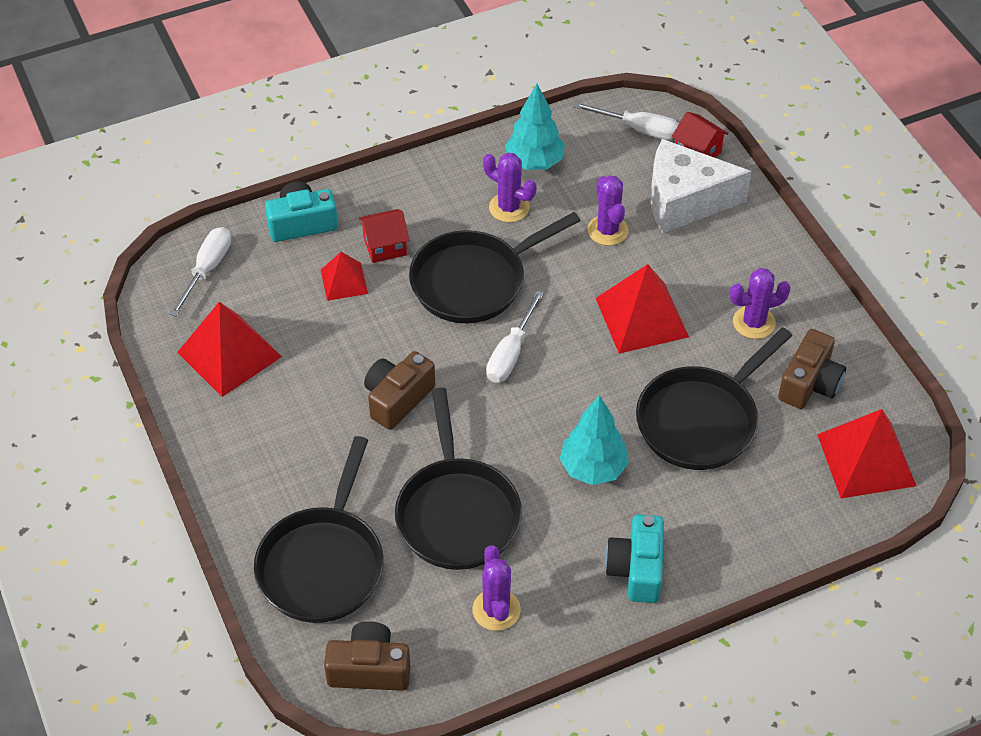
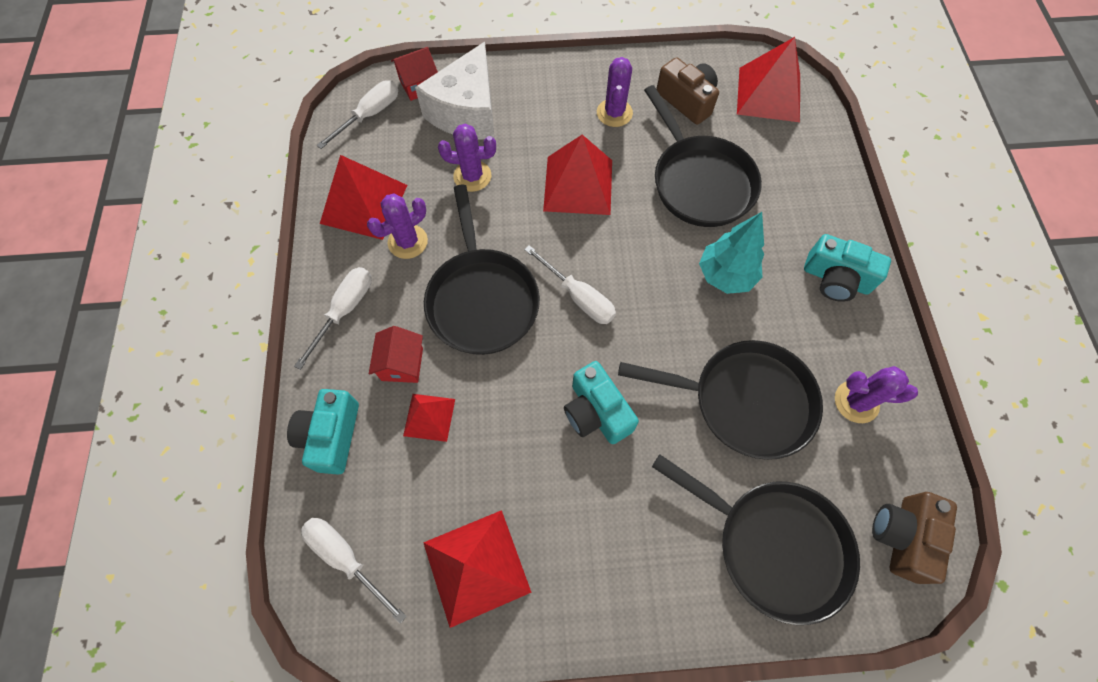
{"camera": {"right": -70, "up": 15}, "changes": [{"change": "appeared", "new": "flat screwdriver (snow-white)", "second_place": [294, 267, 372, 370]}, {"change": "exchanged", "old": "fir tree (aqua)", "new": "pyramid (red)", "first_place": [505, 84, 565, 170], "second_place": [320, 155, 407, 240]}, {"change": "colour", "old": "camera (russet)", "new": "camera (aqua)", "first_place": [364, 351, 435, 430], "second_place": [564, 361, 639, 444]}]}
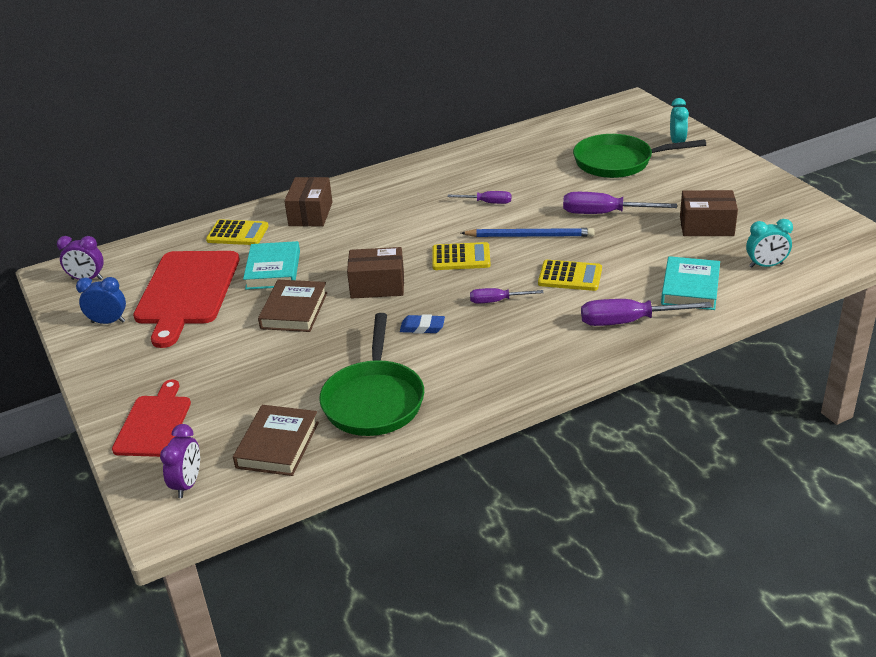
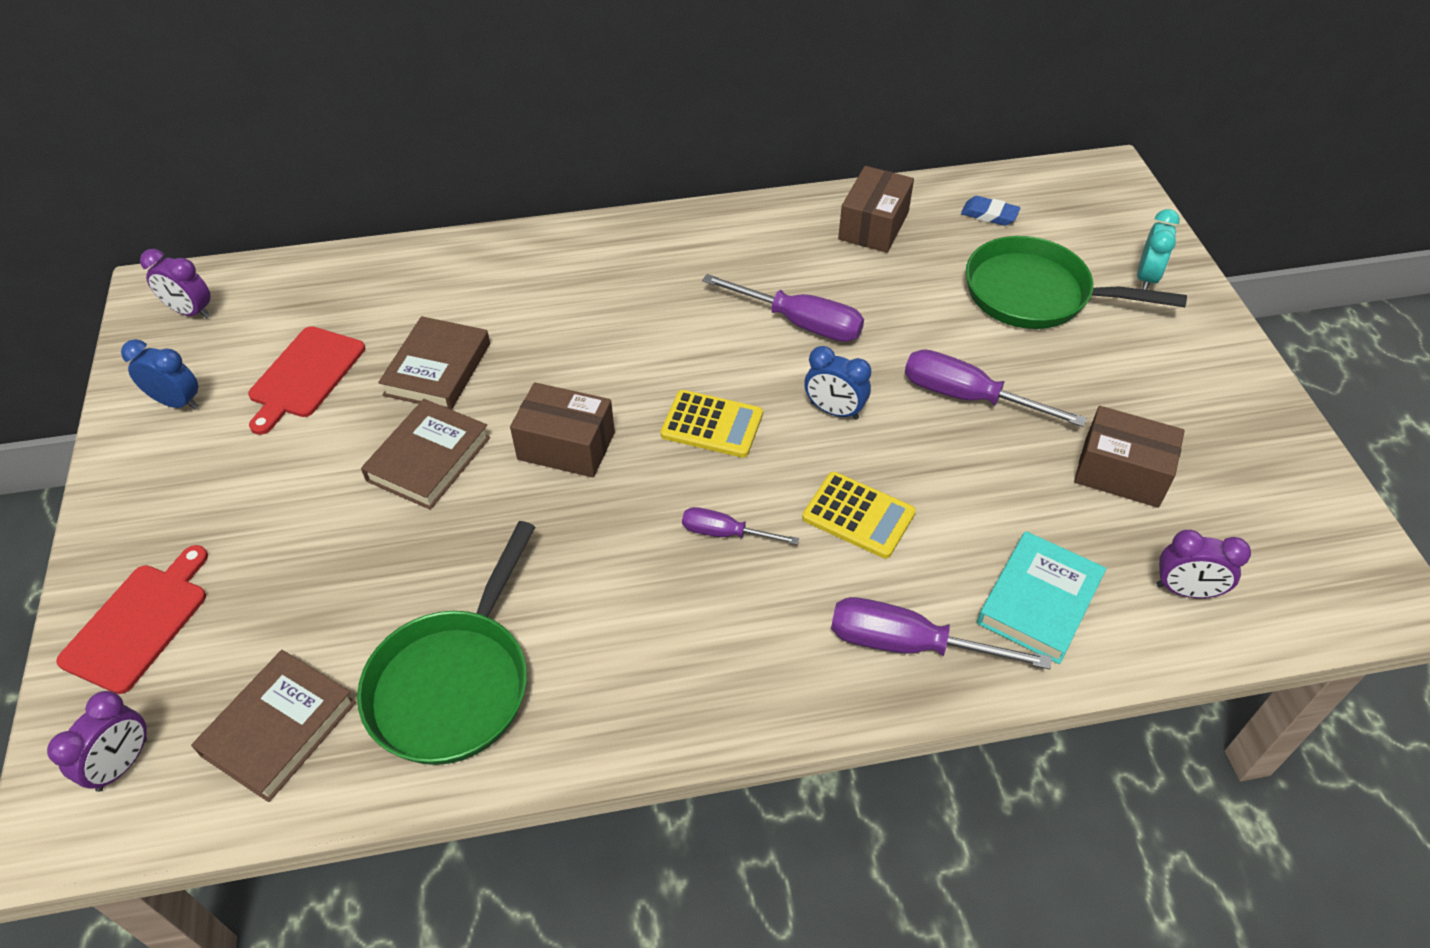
{"camera": {"right": 15, "up": 15}, "changes": [{"change": "size", "old": "bread board (red)", "first_place": [133, 251, 239, 348], "second_place": [248, 326, 365, 435], "factor": 0.6}, {"change": "colour", "old": "book (aqua)", "new": "book (russet)", "first_place": [243, 241, 300, 290], "second_place": [378, 316, 490, 410]}, {"change": "size", "old": "flat screwdriver (royal purple)", "first_place": [447, 191, 511, 204], "second_place": [702, 274, 864, 342], "factor": 1.69}, {"change": "exchanged", "old": "lead pencil (royal blue)", "new": "bedside clock (royal blue)", "first_place": [461, 228, 595, 237], "second_place": [804, 346, 871, 420]}, {"change": "relocated", "old": "box (russet)", "first_place": [284, 177, 332, 226], "second_place": [838, 166, 914, 253]}, {"change": "relocated", "old": "eraser (royal blue)", "first_place": [400, 314, 445, 334], "second_place": [961, 196, 1020, 226]}, {"change": "colour", "old": "bedside clock (aqua)", "new": "bedside clock (royal purple)", "first_place": [746, 219, 793, 268], "second_place": [1156, 530, 1251, 598]}, {"change": "missing", "old": "calculator (bright yellow)", "first_place": [206, 219, 269, 245]}]}
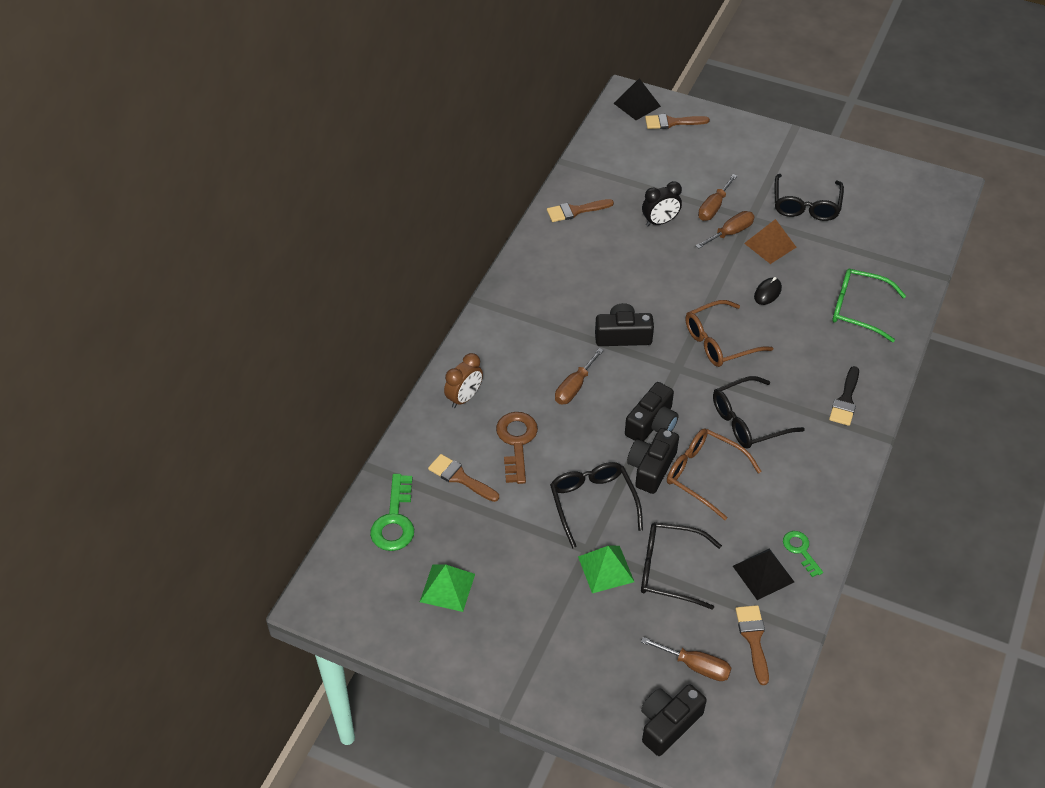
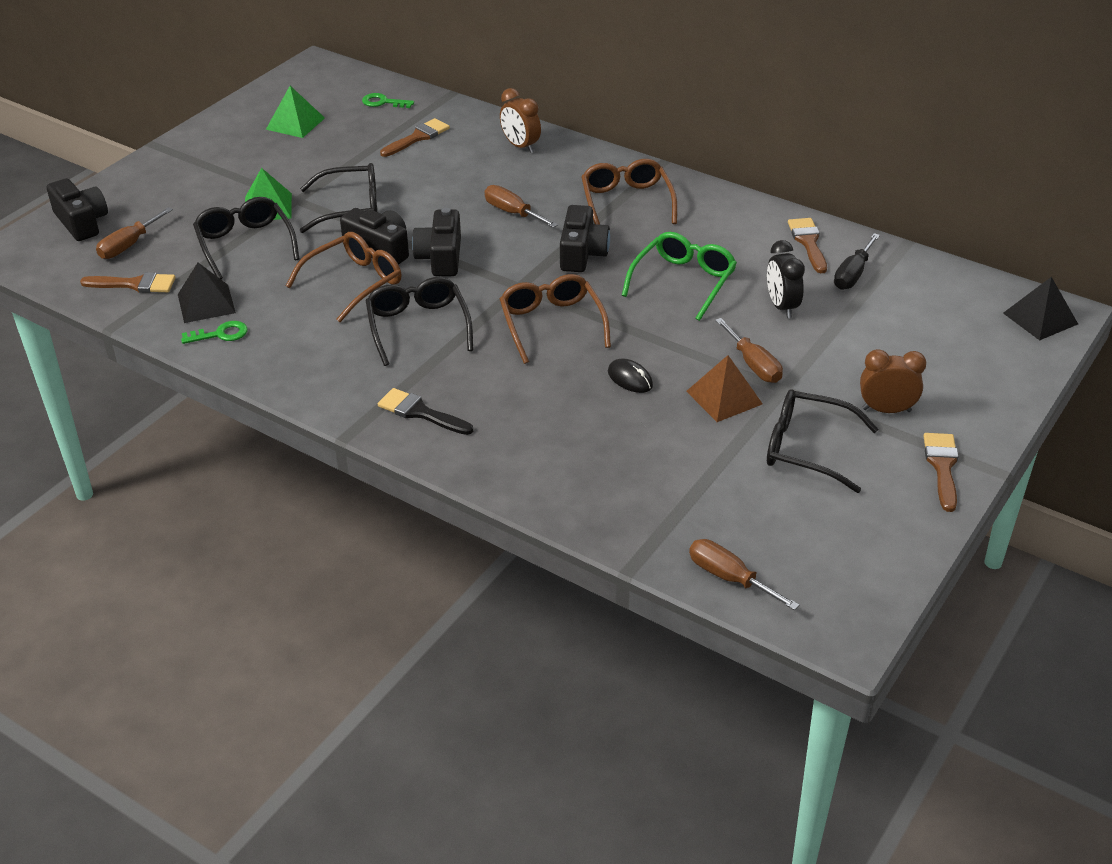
{"camera": {"right": 100, "up": -10}, "changes": [{"change": "spun", "old": "eyeglasses (ebony)", "first_place": [641, 522, 722, 610], "second_place": [193, 197, 299, 279], "degrees": -45}, {"change": "size", "old": "door key (green)", "first_place": [370, 474, 414, 551], "second_place": [362, 93, 414, 108], "factor": 0.6}, {"change": "spun", "old": "camera (ebony)", "first_place": [625, 382, 679, 441], "second_place": [412, 208, 461, 276], "degrees": 45}, {"change": "appeared", "new": "eyeglasses (russet)", "second_place": [581, 159, 677, 225]}, {"change": "relocated", "old": "eyeglasses (green)", "first_place": [832, 268, 906, 342], "second_place": [622, 232, 737, 321]}, {"change": "relocated", "old": "flat screwdriver (russet)", "first_place": [698, 174, 737, 221], "second_place": [689, 539, 800, 610]}, {"change": "appeared", "new": "flat screwdriver (ebony)", "second_place": [834, 233, 880, 290]}, {"change": "appeared", "new": "bedside clock (russet)", "second_place": [860, 349, 926, 413]}, {"change": "relocated", "old": "brush (russet)", "first_place": [645, 114, 710, 129], "second_place": [924, 433, 958, 512]}, {"change": "missing", "old": "door key (russet)", "first_place": [496, 412, 538, 484]}]}
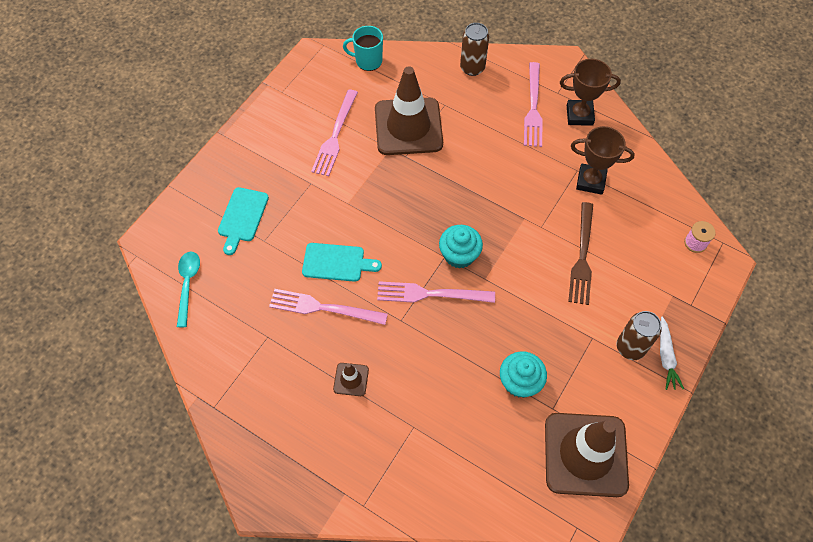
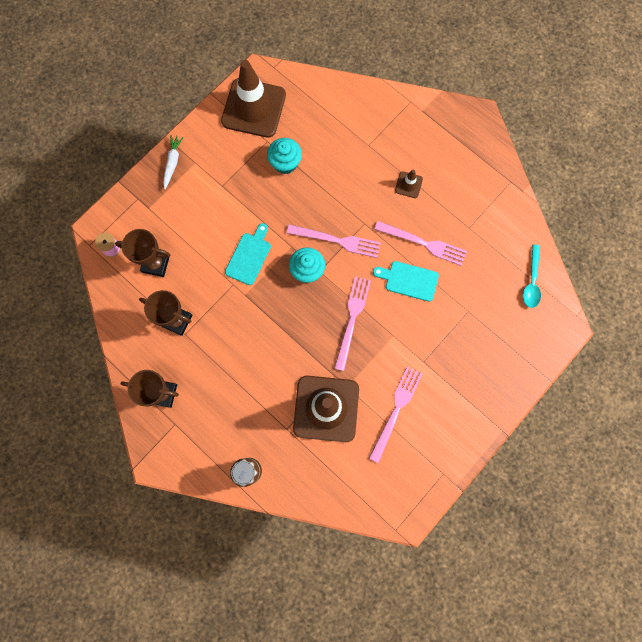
{"camera": {"right": -170, "up": 15}, "changes": [{"change": "appeared", "new": "prize cup (russet)", "second_place": [115, 229, 170, 277]}, {"change": "relocated", "old": "bread board (aqua)", "first_place": [218, 187, 269, 255], "second_place": [225, 223, 271, 285]}, {"change": "relocated", "old": "table fork (rosy)", "first_place": [524, 62, 543, 147], "second_place": [334, 276, 371, 371]}, {"change": "missing", "old": "coffee mug (aqua)", "first_place": [343, 26, 383, 71]}, {"change": "missing", "old": "table fork (russet)", "first_place": [568, 202, 593, 305]}, {"change": "missing", "old": "tin (russet)", "first_place": [617, 311, 662, 360]}]}
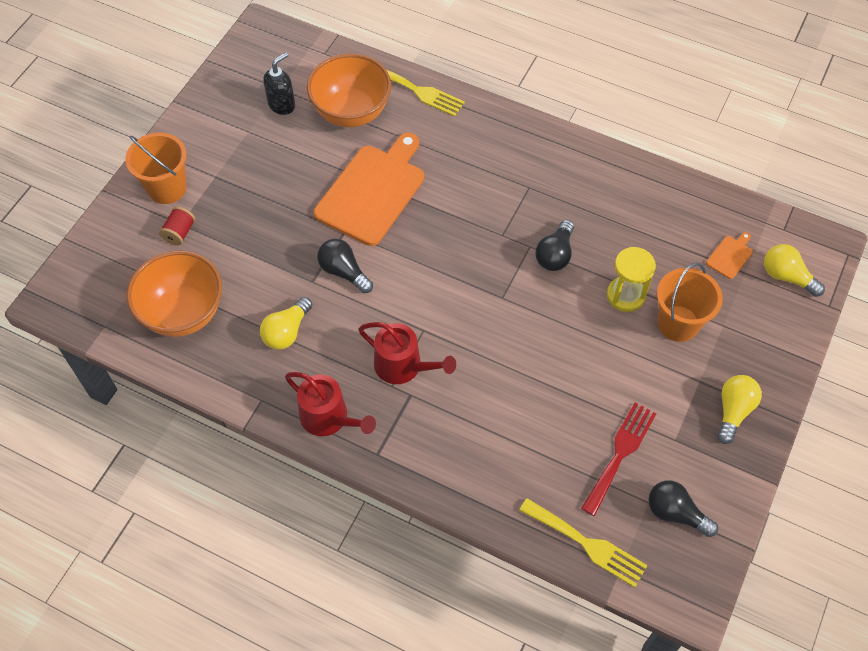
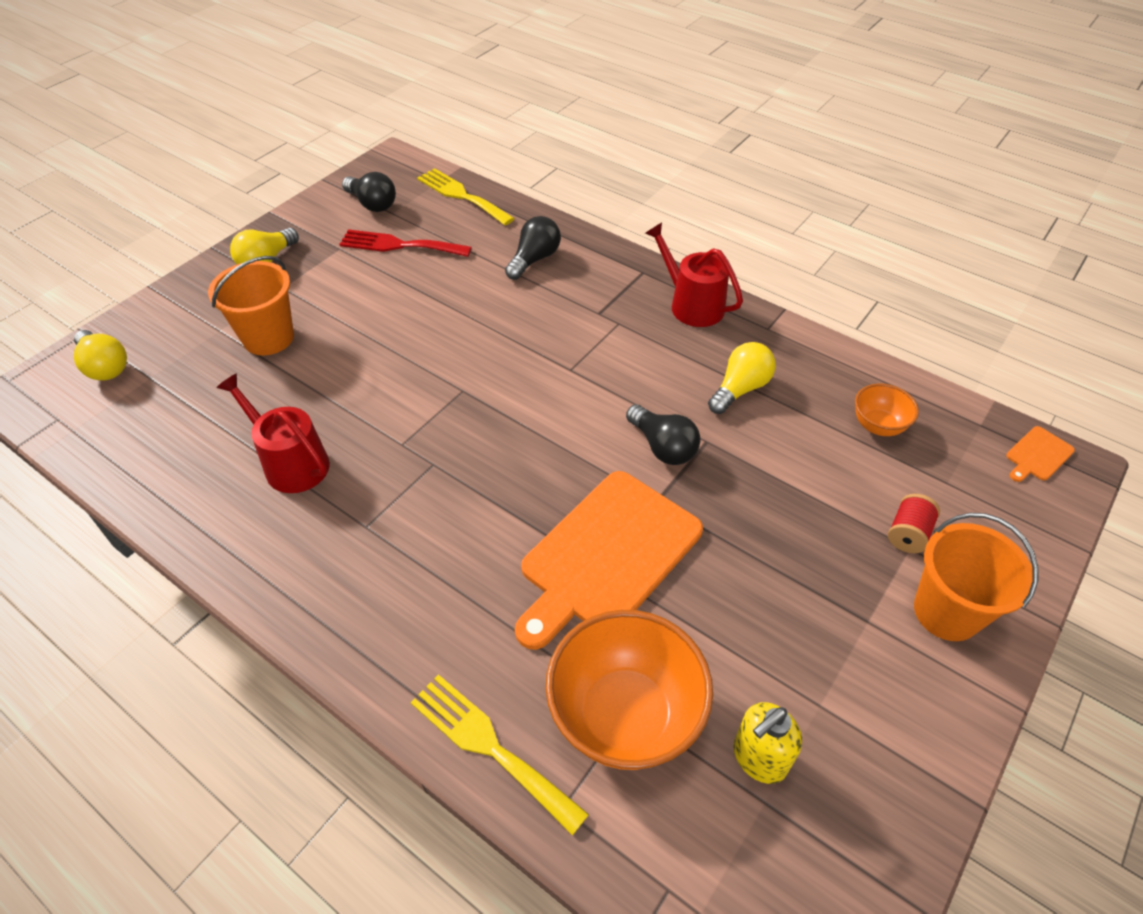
{"camera": {"right": -170, "up": -10}, "changes": [{"change": "relocated", "old": "sprinkling can (red)", "first_place": [358, 322, 456, 384], "second_place": [216, 374, 330, 493]}, {"change": "spun", "old": "table fork (red)", "first_place": [581, 403, 657, 516], "second_place": [339, 229, 472, 257], "degrees": 60}, {"change": "relocated", "old": "bulb (ebony)", "first_place": [536, 220, 574, 271], "second_place": [505, 216, 561, 280]}, {"change": "colour", "old": "soap dispenser (ebony)", "new": "soap dispenser (bright yellow)", "first_place": [263, 52, 295, 115], "second_place": [733, 702, 802, 784]}, {"change": "size", "old": "serving bowl (bright orange)", "first_place": [127, 251, 222, 337], "second_place": [855, 384, 919, 436], "factor": 0.5}, {"change": "relocated", "old": "bread board (bright orange)", "first_place": [706, 232, 753, 279], "second_place": [1006, 426, 1075, 482]}, {"change": "missing", "old": "hourglass (bright yellow)", "first_place": [607, 247, 656, 312]}]}
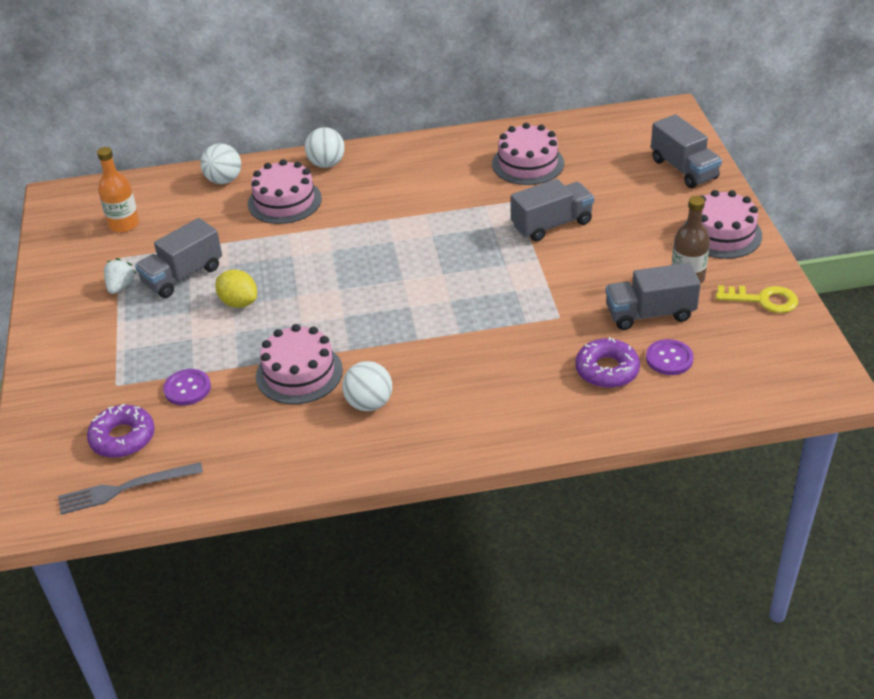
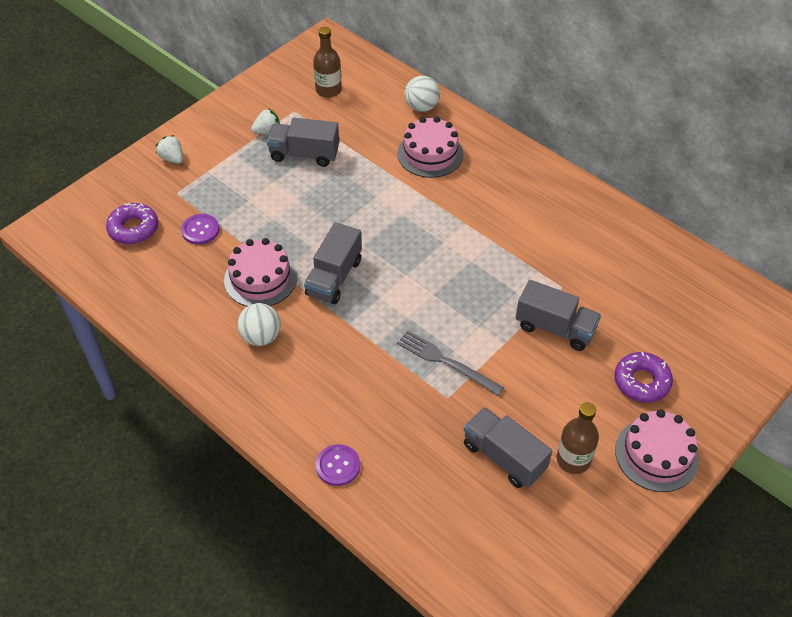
{"camera": {"right": 50, "up": 10}, "changes": [{"change": "appeared", "new": "toy strawberry (snow-white)", "second_place": [156, 135, 183, 164]}, {"change": "relocated", "old": "lorry (ash-grey)", "first_place": [651, 114, 722, 188], "second_place": [304, 222, 362, 304]}, {"change": "colour", "old": "flask (bright orange)", "new": "flask (russet)", "first_place": [97, 147, 139, 233], "second_place": [313, 27, 342, 98]}, {"change": "relocated", "old": "button (royal purple)", "first_place": [646, 339, 694, 375], "second_place": [316, 444, 360, 486]}, {"change": "relocated", "old": "table fork (ash-grey)", "first_place": [58, 462, 203, 515], "second_place": [397, 330, 504, 396]}, {"change": "relocated", "old": "doughnut (royal purple)", "first_place": [575, 337, 640, 388], "second_place": [614, 352, 673, 403]}, {"change": "missing", "old": "toy lemon (bright yellow)", "first_place": [215, 269, 257, 308]}, {"change": "missing", "old": "sphere (snow-white)", "first_place": [305, 127, 345, 168]}, {"change": "missing", "old": "cake (rosy)", "first_place": [492, 123, 564, 185]}, {"change": "missing", "old": "door key (bright yellow)", "first_place": [716, 285, 798, 313]}]}
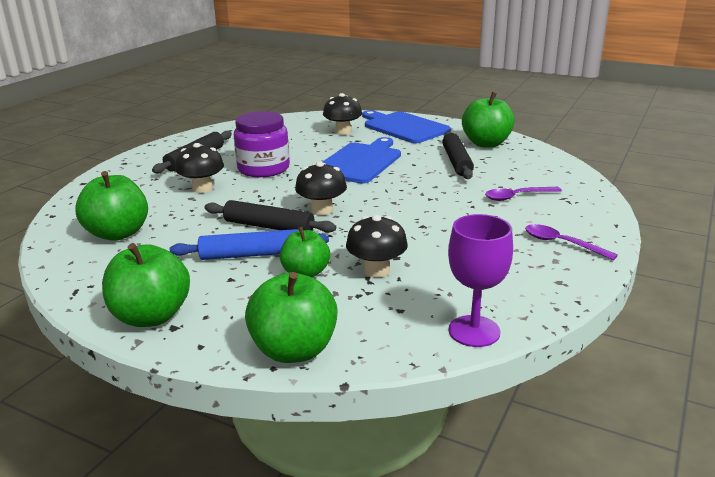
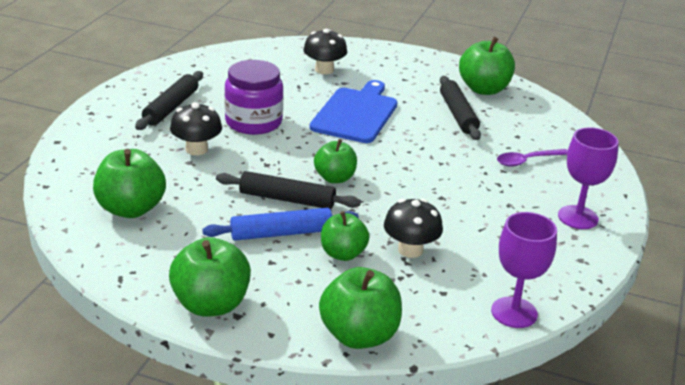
{"camera": {"right": -10, "up": 5}, "changes": [{"change": "exchanged", "old": "fungus (ebony)", "new": "apple (green)", "first_place": [295, 162, 347, 215], "second_place": [314, 139, 357, 183]}, {"change": "exchanged", "old": "spoon (royal purple)", "new": "goblet (royal purple)", "first_place": [525, 224, 618, 260], "second_place": [558, 127, 619, 229]}, {"change": "missing", "old": "bread board (royal blue)", "first_place": [362, 110, 451, 143]}]}
